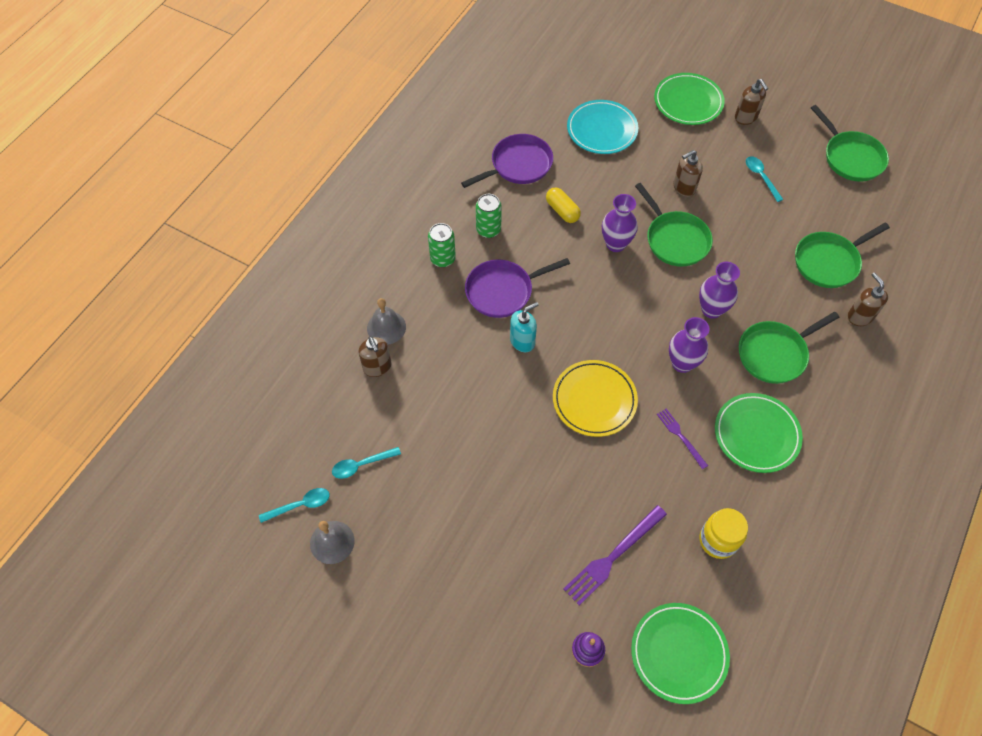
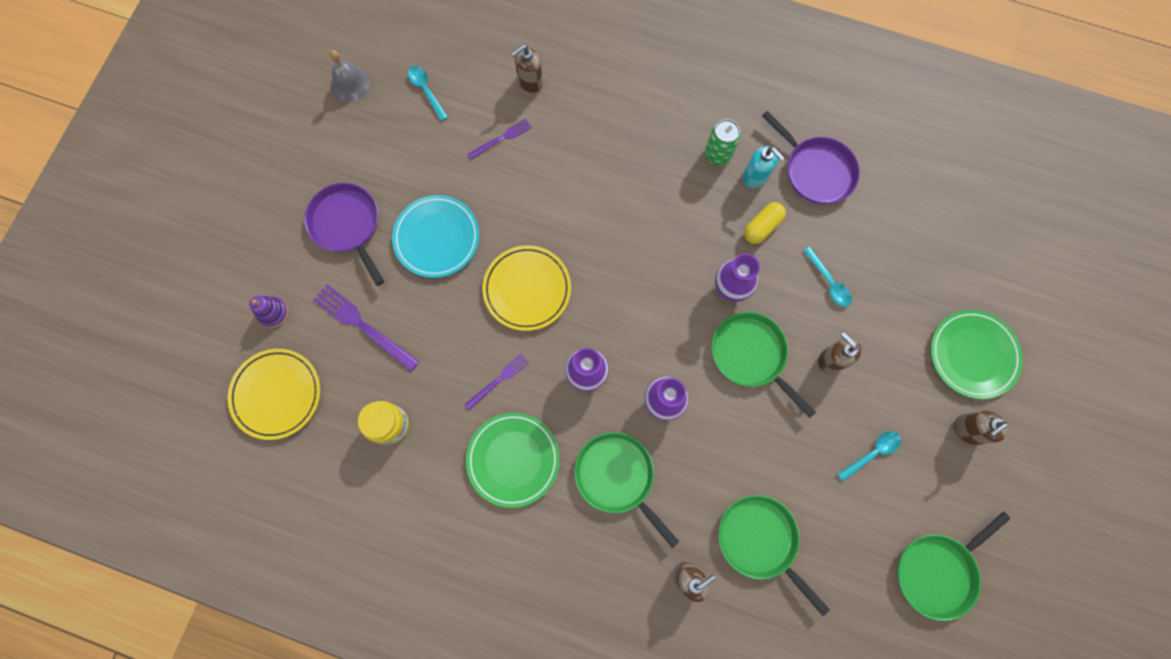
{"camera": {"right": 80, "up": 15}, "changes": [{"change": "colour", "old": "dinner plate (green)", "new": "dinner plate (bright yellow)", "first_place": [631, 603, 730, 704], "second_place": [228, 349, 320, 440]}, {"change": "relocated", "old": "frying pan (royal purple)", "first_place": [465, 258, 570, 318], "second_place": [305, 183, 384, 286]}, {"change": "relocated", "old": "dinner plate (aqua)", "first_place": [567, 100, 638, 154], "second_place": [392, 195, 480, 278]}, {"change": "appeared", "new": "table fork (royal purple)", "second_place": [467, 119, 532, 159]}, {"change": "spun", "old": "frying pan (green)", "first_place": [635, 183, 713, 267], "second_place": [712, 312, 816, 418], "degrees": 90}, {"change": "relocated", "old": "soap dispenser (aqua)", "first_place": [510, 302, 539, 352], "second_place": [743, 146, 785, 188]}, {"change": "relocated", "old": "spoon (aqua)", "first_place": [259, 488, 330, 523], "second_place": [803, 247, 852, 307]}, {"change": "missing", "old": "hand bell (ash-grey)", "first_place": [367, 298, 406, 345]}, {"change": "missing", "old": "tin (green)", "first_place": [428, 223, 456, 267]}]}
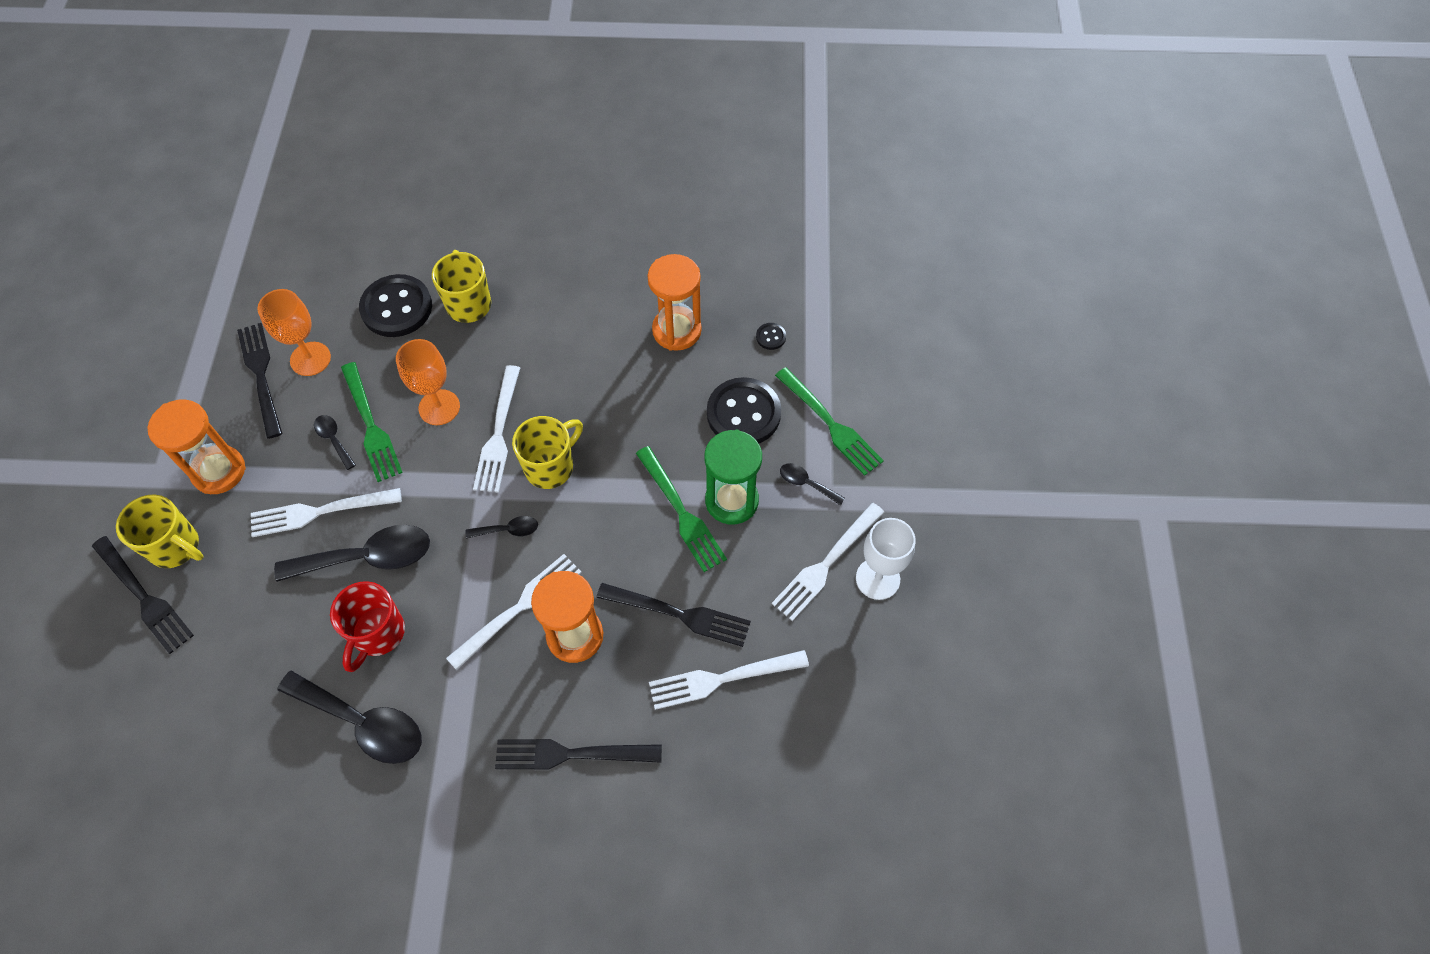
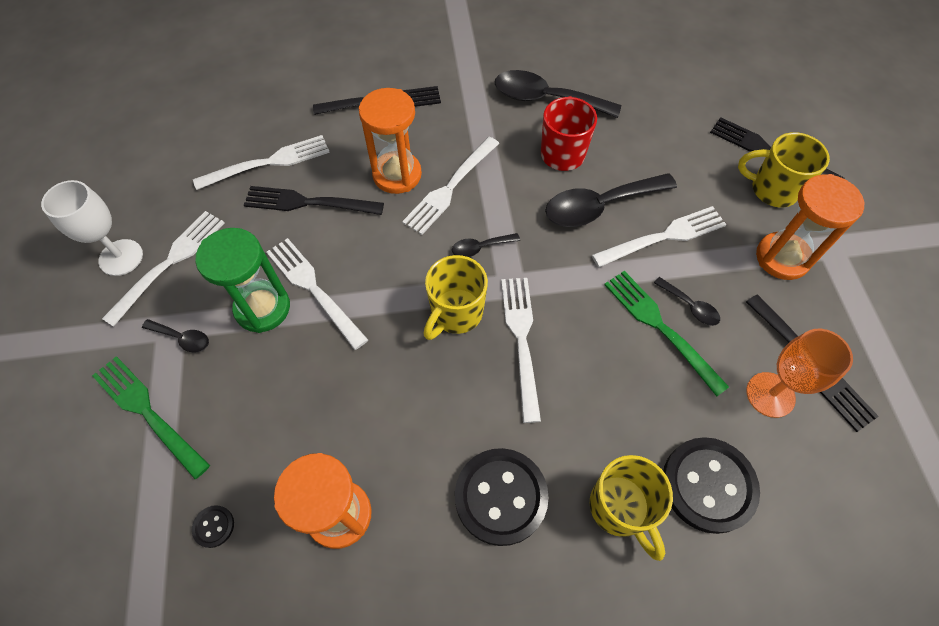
{"camera": {"right": 170, "up": 0}, "changes": [{"change": "colour", "old": "table fork (green)", "new": "table fork (snow-white)", "first_place": [636, 446, 727, 572], "second_place": [266, 238, 368, 350]}, {"change": "relocated", "old": "button (ebony)", "first_place": [707, 377, 781, 443], "second_place": [455, 448, 549, 546]}, {"change": "missing", "old": "goblet (bright orange)", "first_place": [396, 339, 460, 425]}]}
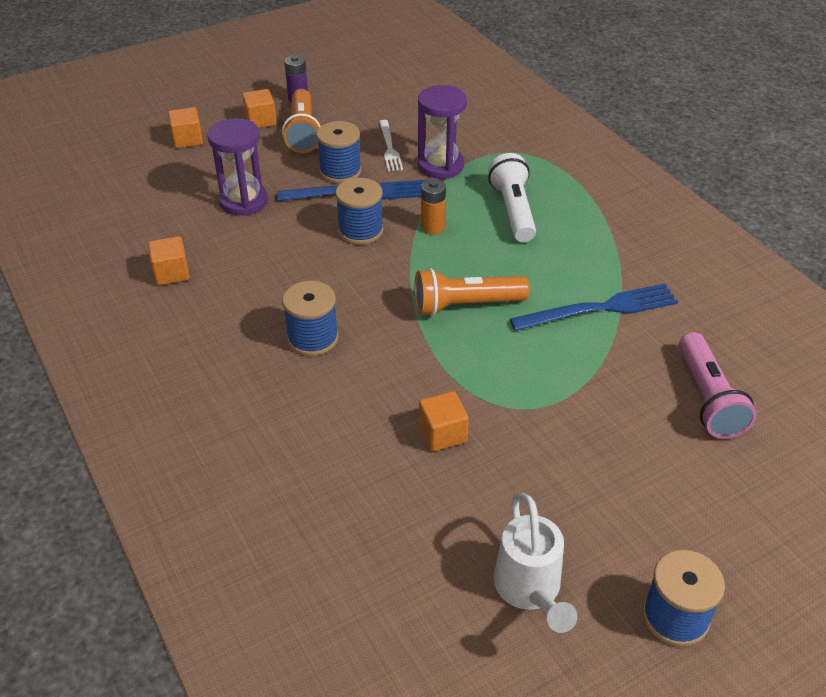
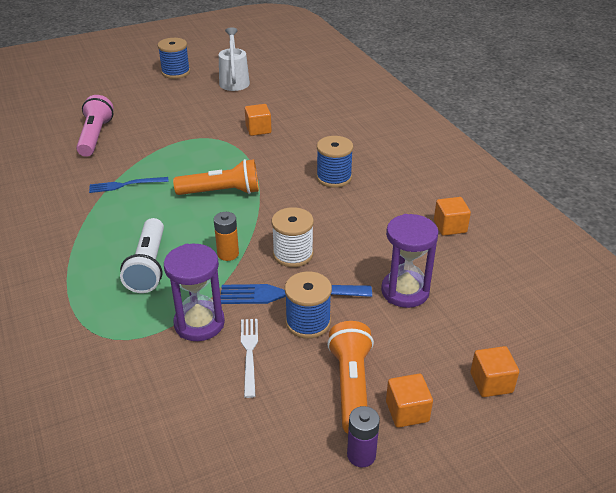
{"camera": {"right": -175, "up": -5}, "changes": [{"change": "size", "old": "table fork (royal blue)", "first_place": [510, 284, 678, 331], "second_place": [89, 177, 169, 193], "factor": 0.62}, {"change": "colour", "old": "reel of thread (royal blue)", "new": "reel of thread (snow-white)", "first_place": [336, 178, 383, 245], "second_place": [271, 207, 314, 267]}]}
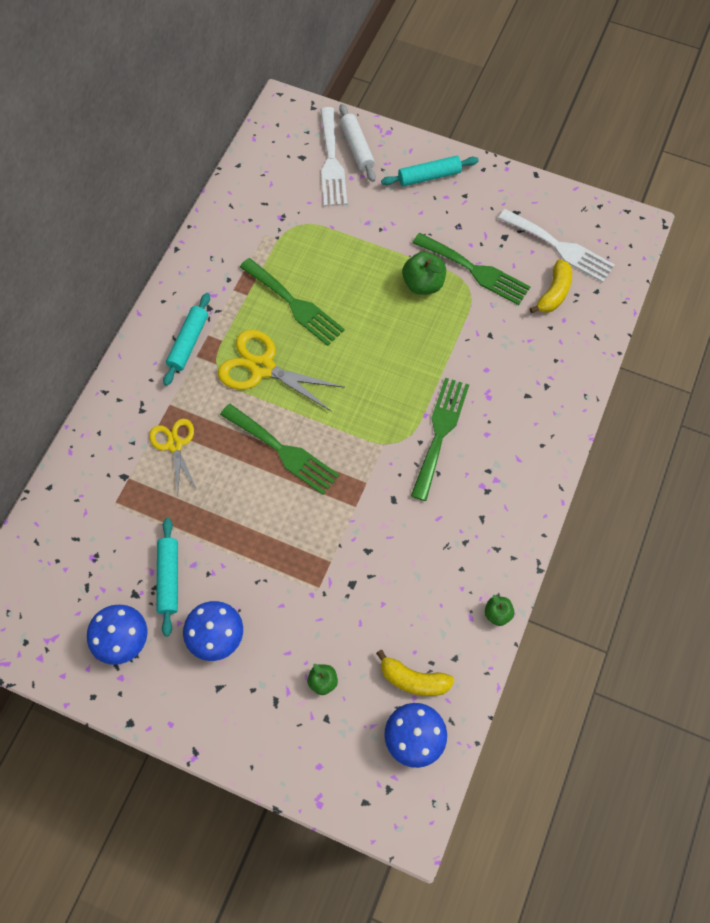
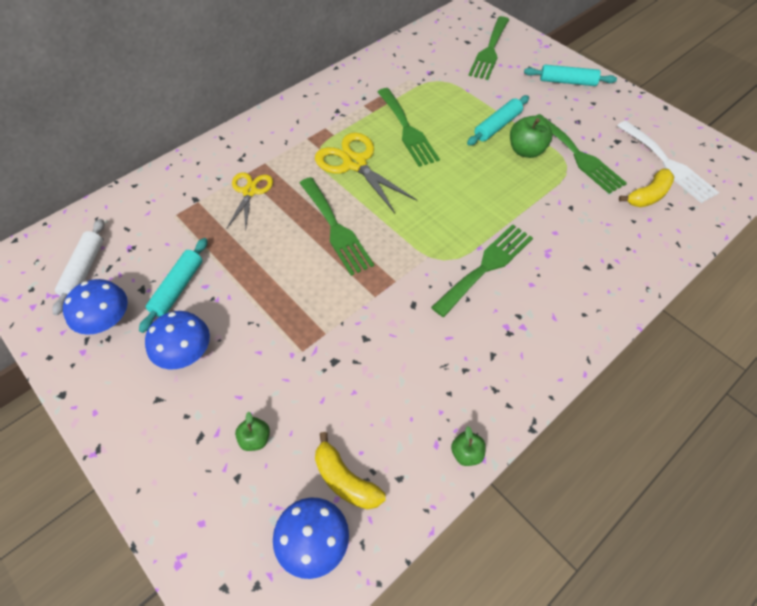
{"camera": {"right": 25, "up": -10}, "changes": [{"change": "relocated", "old": "rolling pin (snow-white)", "first_place": [339, 104, 376, 182], "second_place": [52, 219, 104, 315]}, {"change": "relocated", "old": "rolling pin (aqua)", "first_place": [163, 293, 210, 386], "second_place": [467, 95, 529, 146]}, {"change": "colour", "old": "table fork (snow-white)", "new": "table fork (green)", "first_place": [320, 107, 347, 206], "second_place": [468, 16, 509, 80]}]}
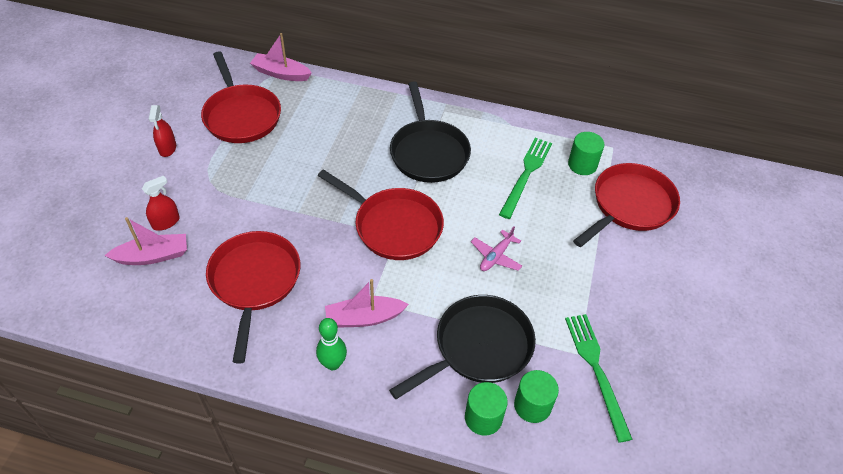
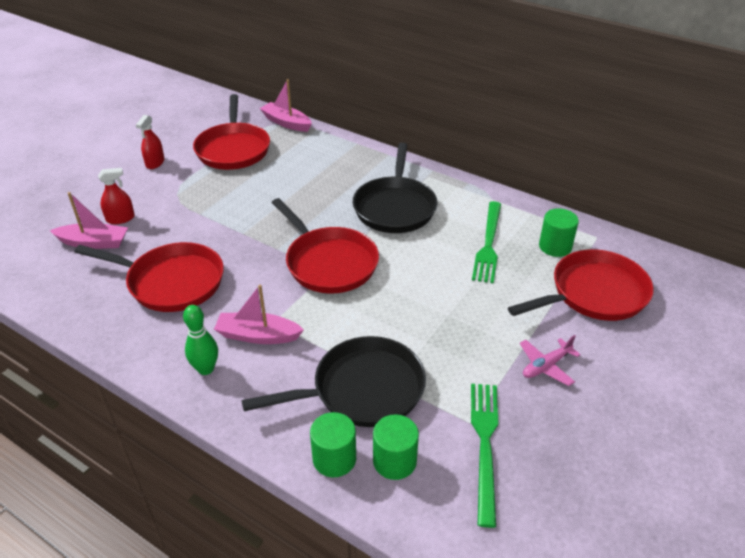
{"camera": {"right": 20, "up": -10}, "changes": [{"change": "spun", "old": "frying pan (red)", "first_place": [206, 231, 300, 363], "second_place": [75, 242, 224, 312], "degrees": 90}, {"change": "spun", "old": "table fork (green)", "first_place": [499, 138, 552, 219], "second_place": [472, 201, 501, 283], "degrees": 150}, {"change": "relocated", "old": "toy plane (rosy)", "first_place": [471, 226, 522, 271], "second_place": [520, 335, 581, 386]}]}
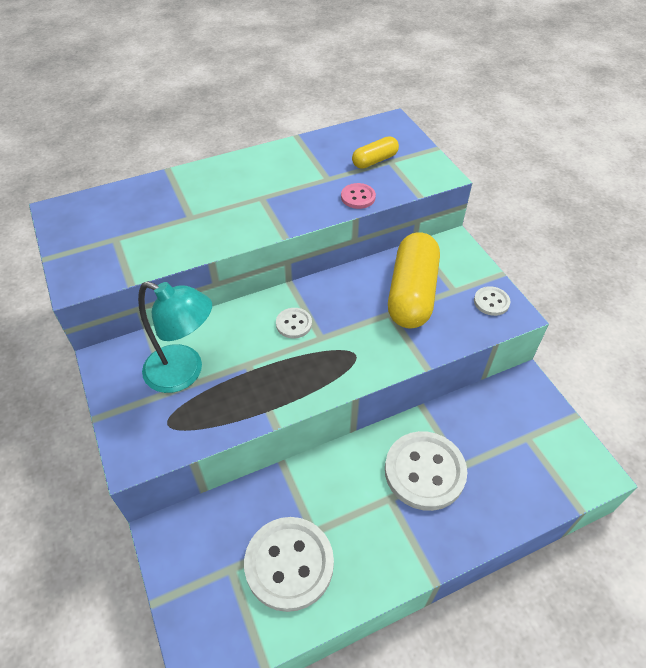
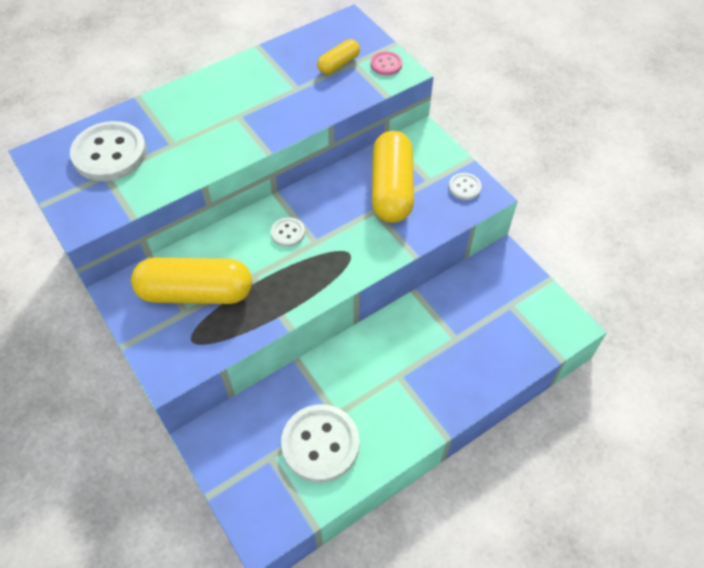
{"camera": {"right": -10, "up": 5}, "changes": [{"change": "relocated", "old": "button (snow-white)", "first_place": [385, 431, 467, 511], "second_place": [70, 121, 147, 181]}, {"change": "exchanged", "old": "reading lamp (aqua)", "new": "capsule (bright yellow)", "first_place": [138, 281, 212, 393], "second_place": [131, 258, 252, 304]}, {"change": "relocated", "old": "button (rosy)", "first_place": [341, 183, 376, 209], "second_place": [371, 51, 402, 75]}]}
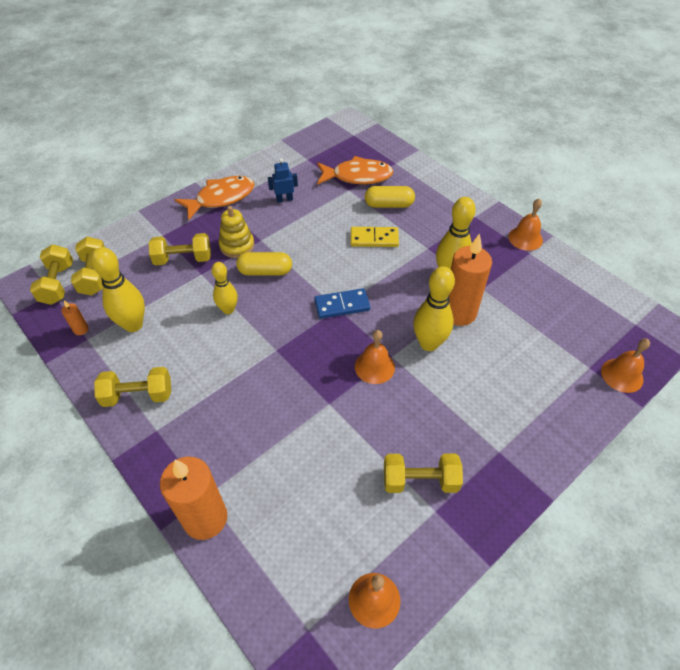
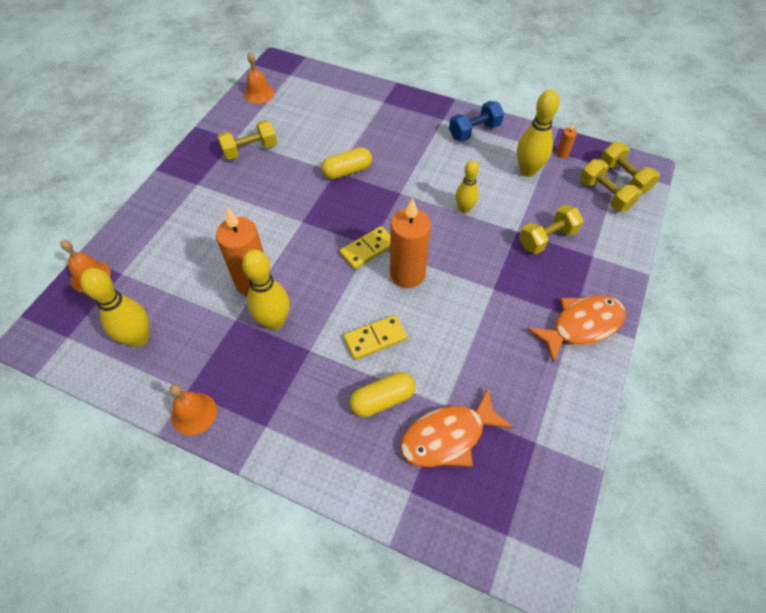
{"camera": {"right": 155, "up": 5}, "changes": [{"change": "relocated", "old": "bowling pin (bright yellow)", "first_place": [413, 266, 455, 351], "second_place": [80, 268, 149, 347]}, {"change": "relocated", "old": "capsule (bright yellow)", "first_place": [236, 252, 292, 276], "second_place": [321, 147, 372, 179]}, {"change": "colour", "old": "domino piece (royal blue)", "new": "domino piece (bright yellow)", "first_place": [314, 288, 370, 319], "second_place": [340, 226, 390, 269]}, {"change": "relocated", "old": "wax candle (bright orange)", "first_place": [160, 457, 227, 540], "second_place": [390, 198, 431, 288]}, {"change": "colour", "old": "free weight (bright yellow)", "new": "free weight (royal blue)", "first_place": [94, 367, 171, 407], "second_place": [449, 101, 504, 141]}, {"change": "spun", "old": "fish (bright orange)", "first_place": [175, 176, 255, 220], "second_place": [527, 295, 626, 363], "degrees": -150}, {"change": "missing", "old": "stacking toy (bright yellow)", "first_place": [219, 206, 254, 258]}, {"change": "missing", "old": "robot figure (royal blue)", "first_place": [268, 158, 298, 203]}, {"change": "missing", "old": "hand bell (bright orange)", "first_place": [355, 330, 395, 384]}]}
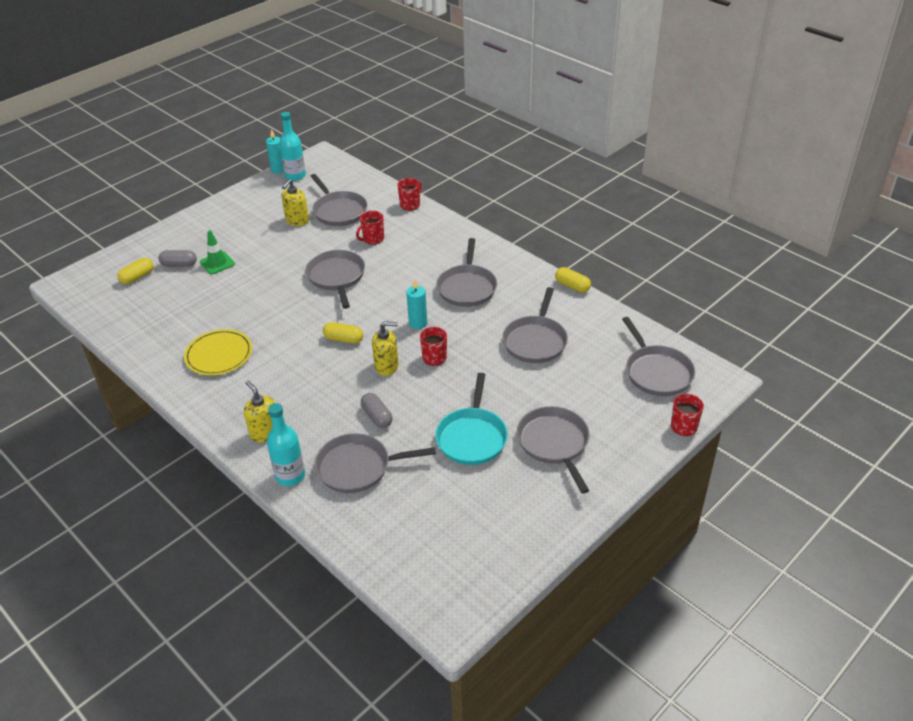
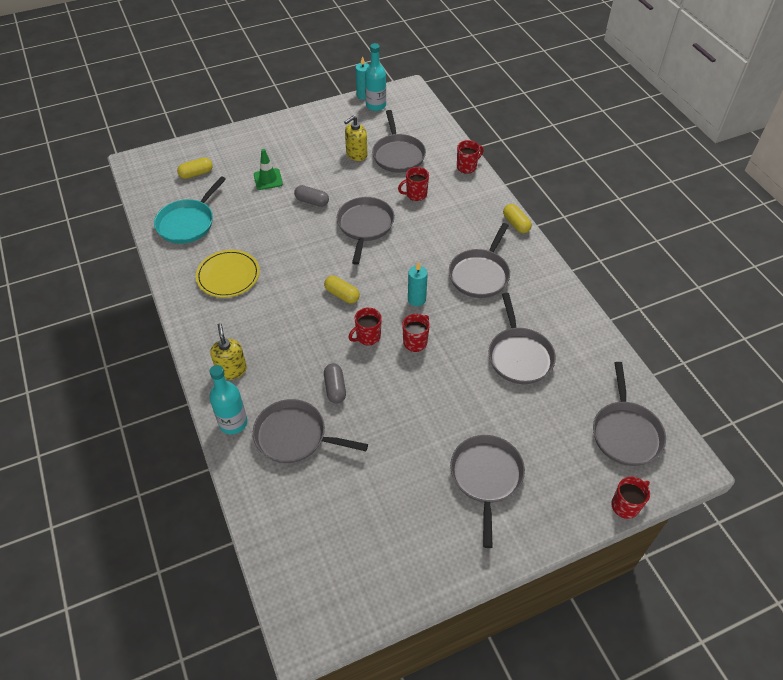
{"camera": {"right": 20, "up": 10}, "changes": [{"change": "relocated", "old": "frying pan (aqua)", "first_place": [435, 373, 508, 465], "second_place": [154, 177, 226, 244]}, {"change": "relocated", "old": "capsule (ash-grey)", "first_place": [158, 250, 197, 267], "second_place": [294, 185, 329, 207]}, {"change": "exchanged", "old": "soap dispenser (bright yellow)", "new": "coffee mug (red)", "first_place": [372, 321, 399, 376], "second_place": [349, 307, 382, 346]}, {"change": "spun", "old": "frying pan (ash-grey)", "first_place": [502, 287, 568, 363], "second_place": [488, 293, 556, 384], "degrees": -45}, {"change": "relocated", "old": "capsule (bright yellow)", "first_place": [555, 267, 591, 293], "second_place": [503, 204, 532, 233]}]}
